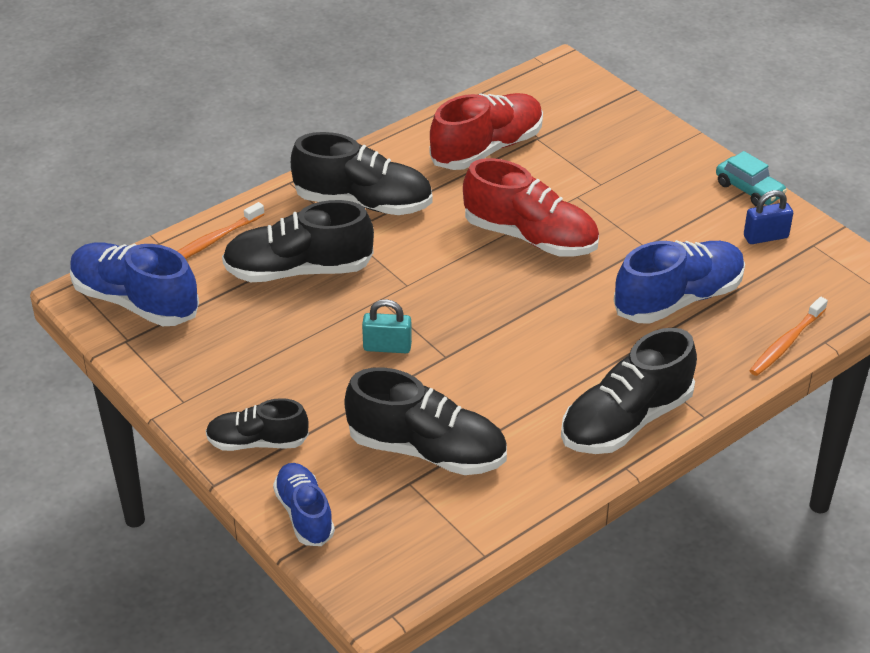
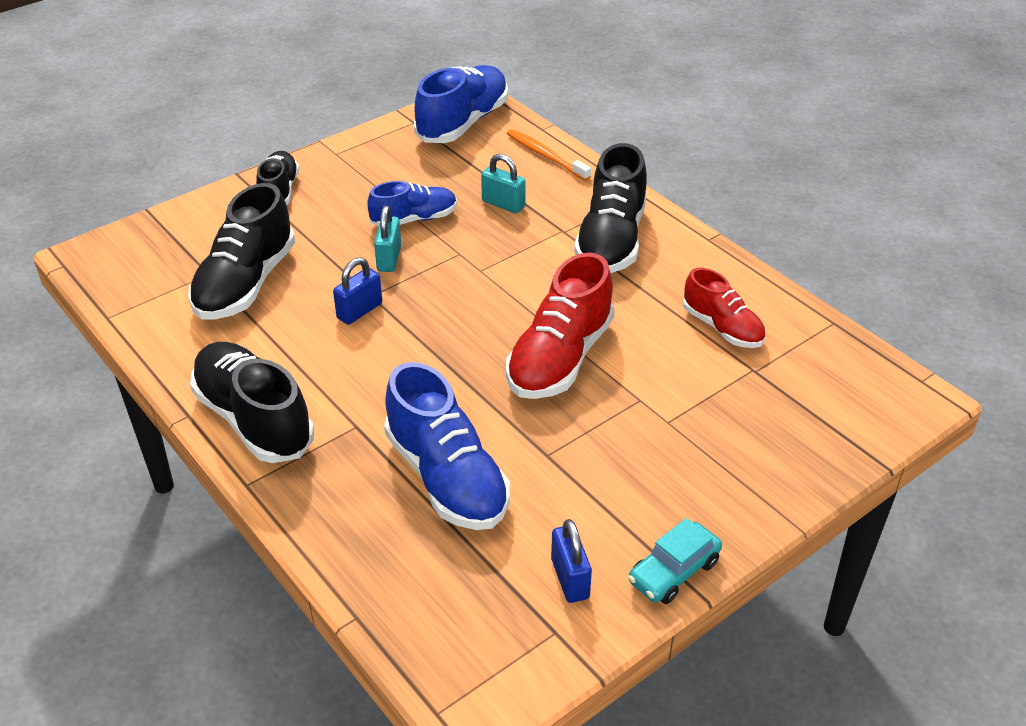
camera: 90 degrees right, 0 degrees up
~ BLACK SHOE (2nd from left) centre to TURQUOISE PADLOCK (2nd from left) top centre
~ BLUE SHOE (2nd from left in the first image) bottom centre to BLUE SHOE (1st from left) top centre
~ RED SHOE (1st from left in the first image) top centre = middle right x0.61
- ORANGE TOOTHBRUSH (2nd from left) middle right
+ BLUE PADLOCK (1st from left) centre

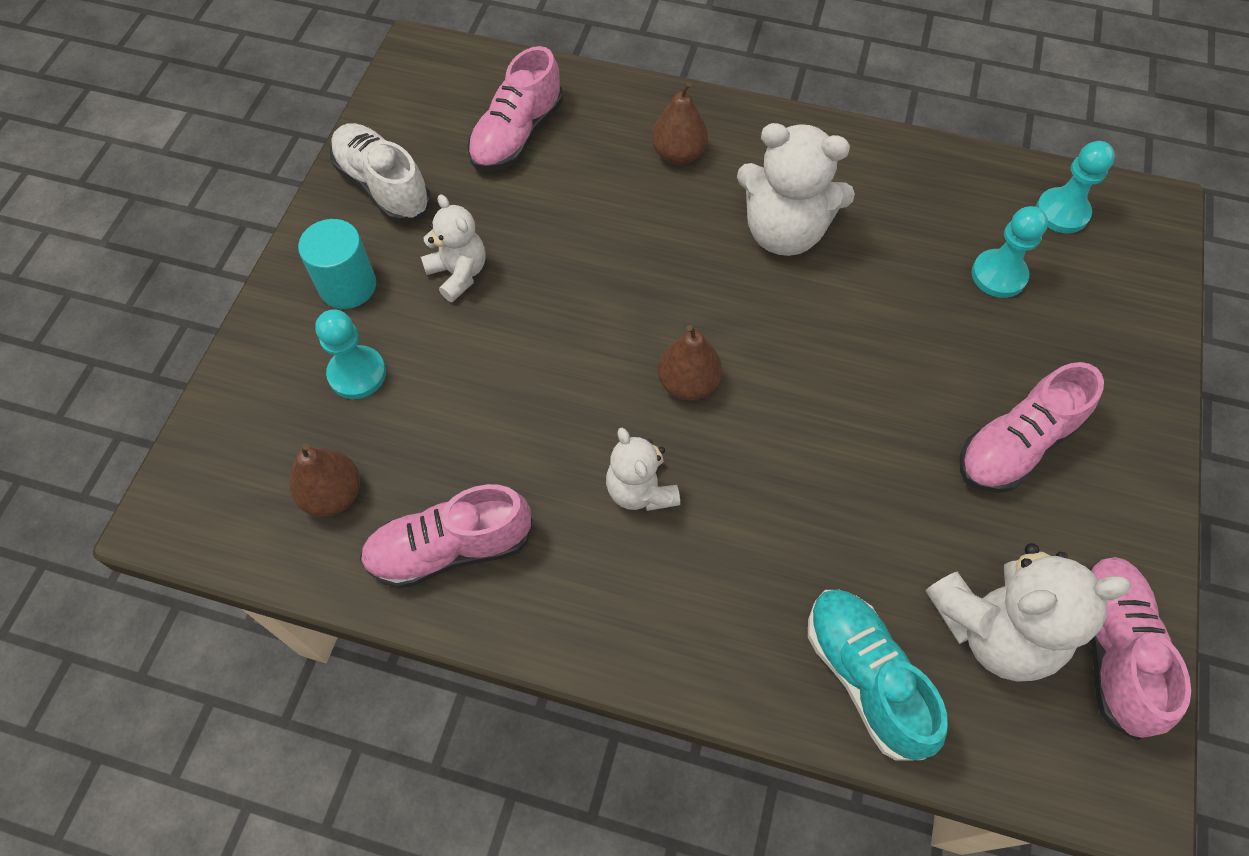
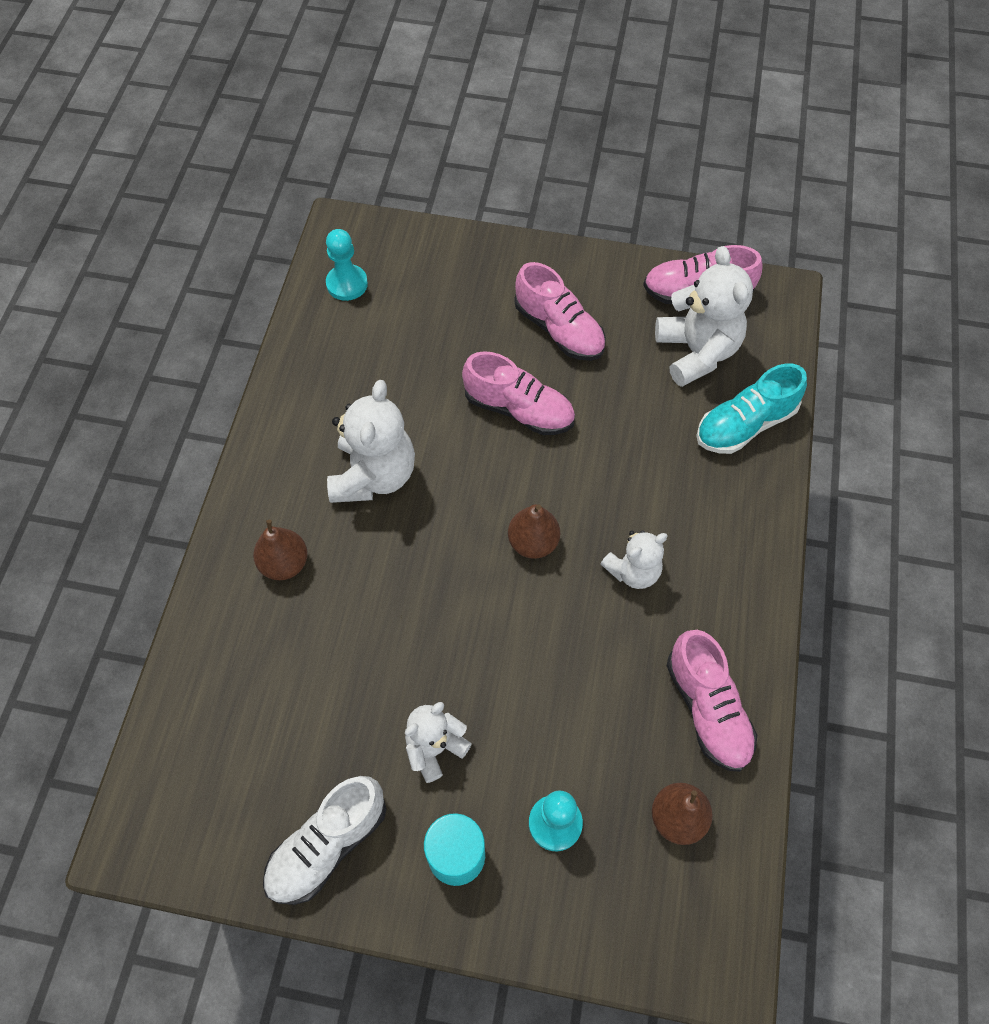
camera: 95 degrees left, 0 degrees up
~ PINK SHOE (2nd from left in the first image) top centre to PINK SHOE (1st from left) centre
- TURQUOISE PAWN (2nd from left) top right

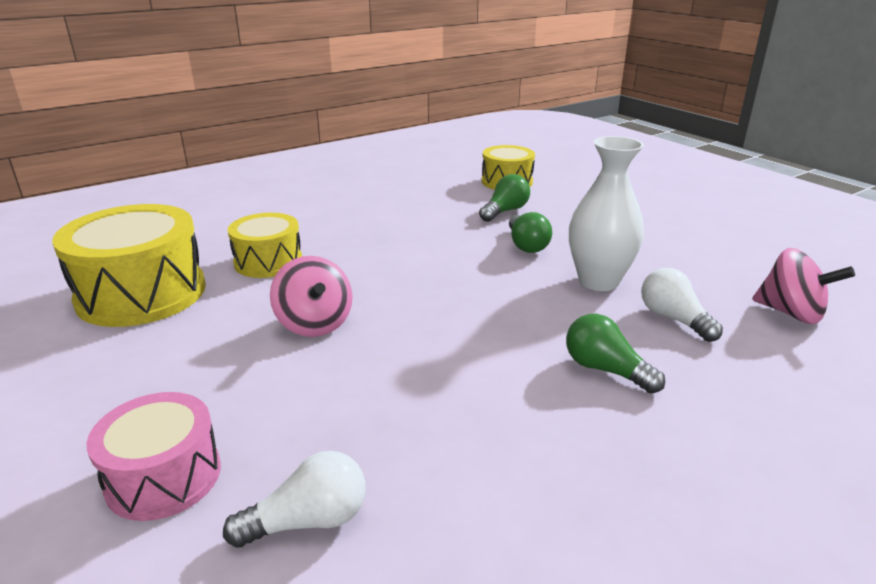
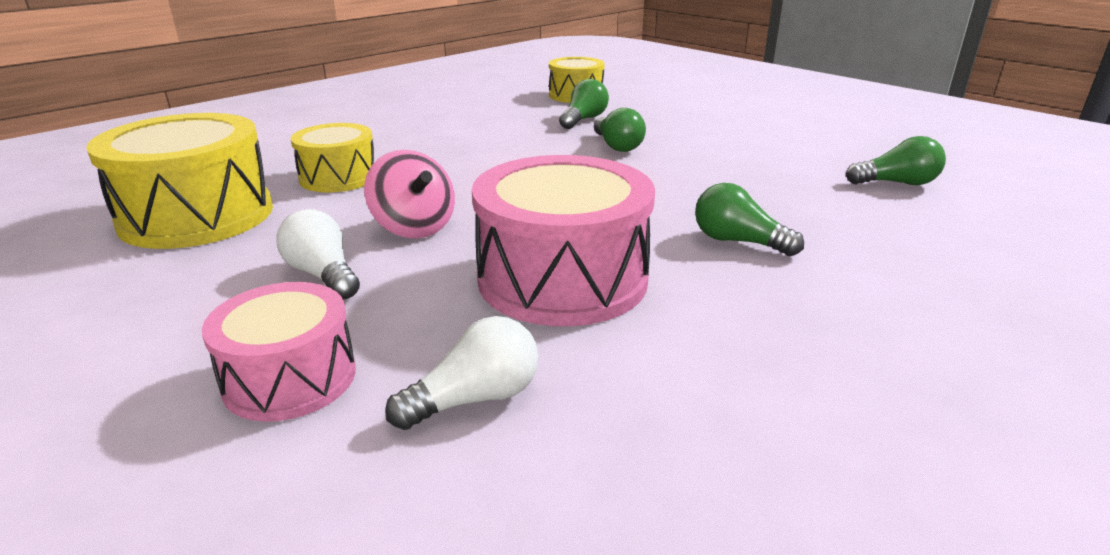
camera: 10 degrees left, 0 degrees up
- WHITE VASE middle right
~ WHITE LIGHT BULB (2nd from left in the first image) middle right to WHITE LIGHT BULB (1st from left) middle left
~ PINK SPINNING TOP (2nd from left) middle right to GREEN LIGHT BULB (4th from left) top right
+ PINK DRUM (2nd from left) centre

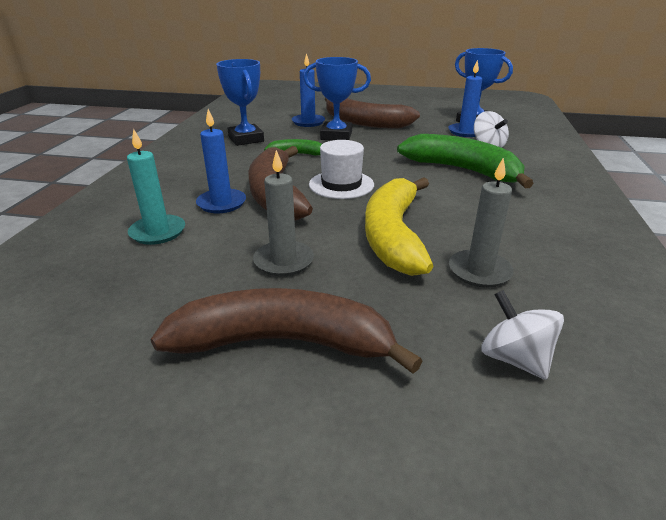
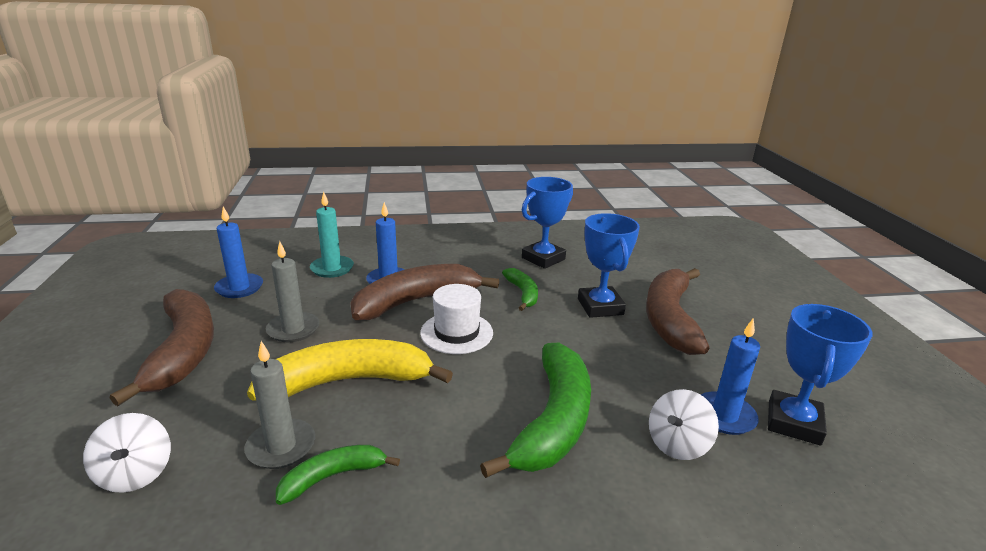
camera: 70 degrees right, 5 degrees down
~ BLUE CANDLE (2nd from left in the first image) top centre to BLUE CANDLE (1st from left) middle left
~ WHITE SPINNING TOP (2nd from left in the first image) middle right = bottom left 120 degrees clockwise
+ GREEN BANANA (1st from left) bottom centre

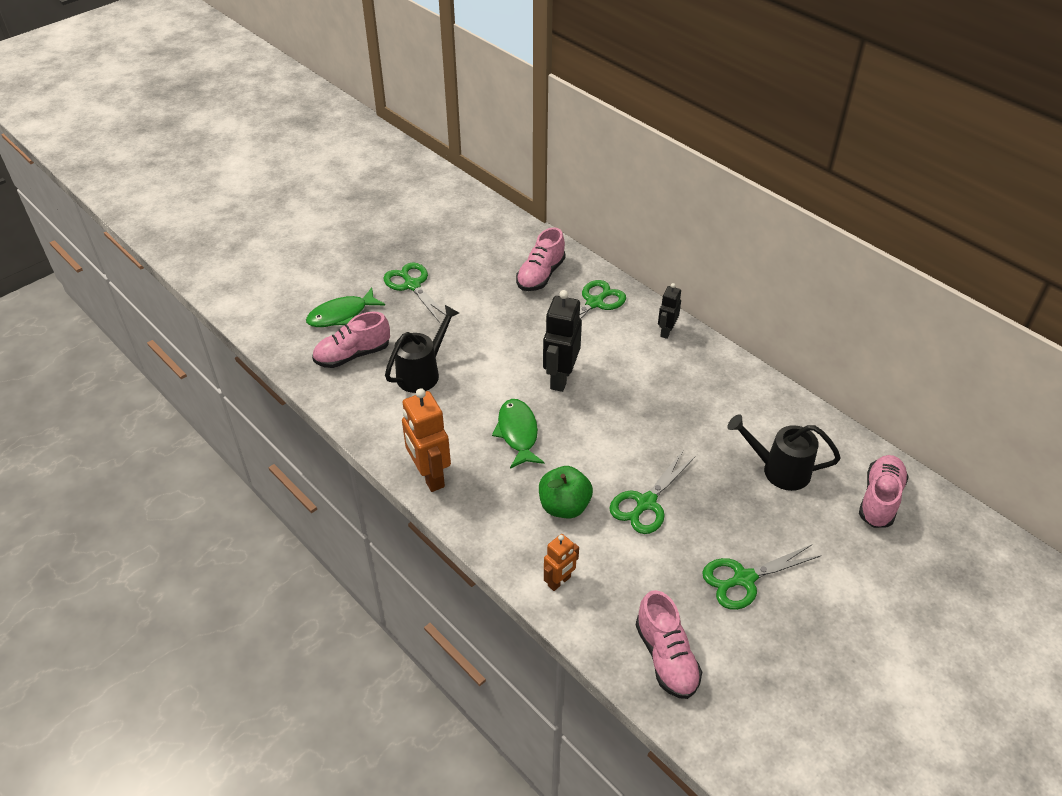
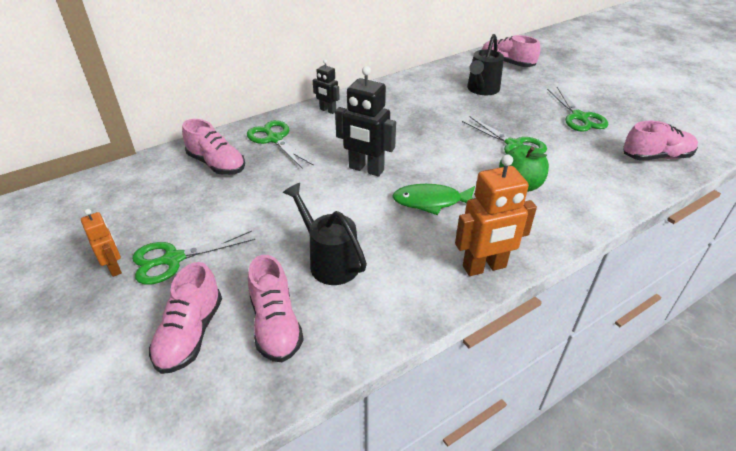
camera: 80 degrees left, 5 degrees down
~ GREEN FISH (1st from left) middle left to PINK SHOE (1st from left) bottom left
~ ORANGE ROBOT (2nd from left in the first image) bottom centre to ORANGE ROBOT (1st from left) middle left

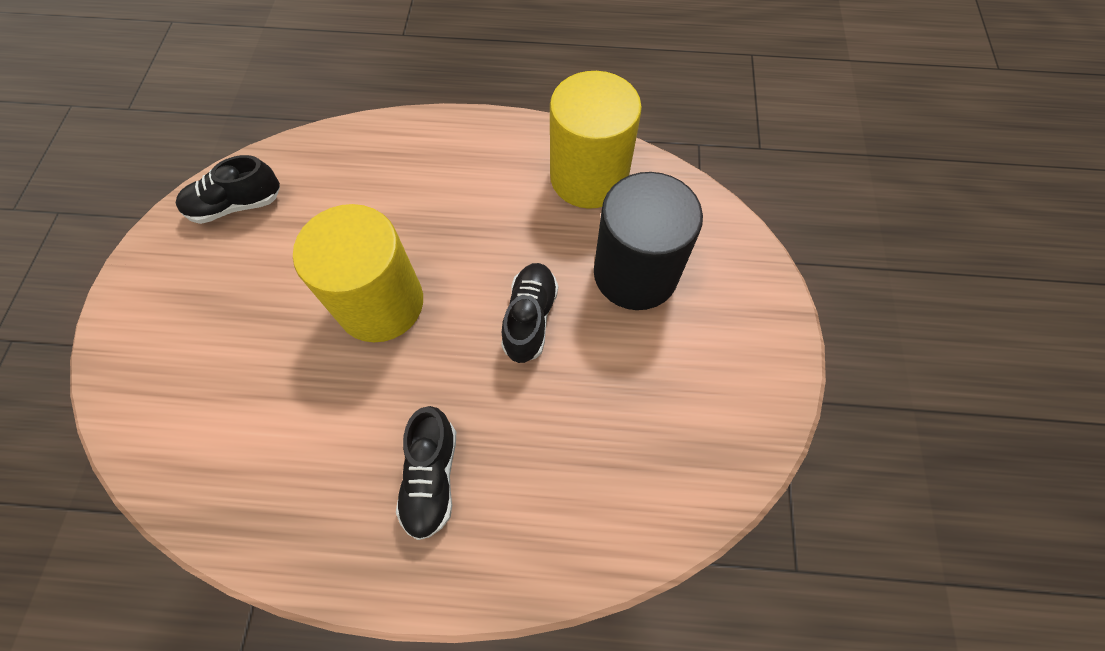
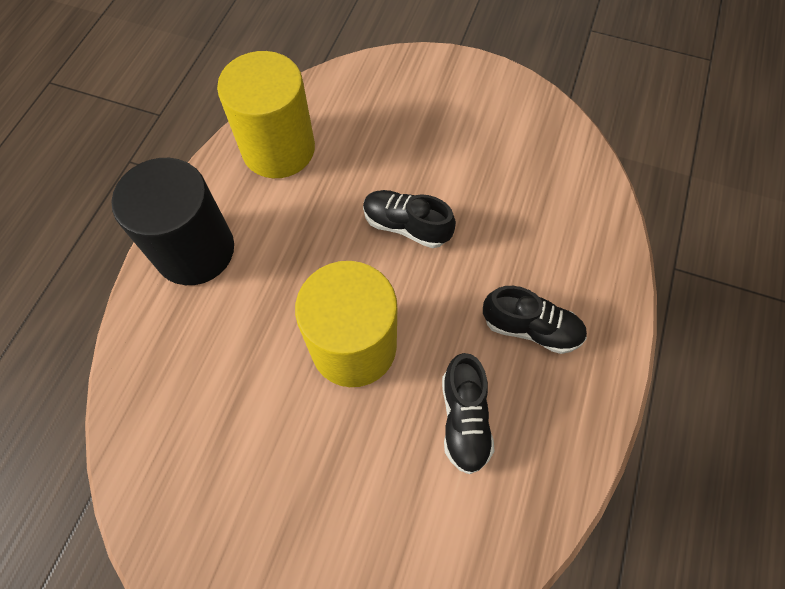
camera: 75 degrees left, 0 degrees up
~ BLACK SHOE (1st from left in the first image) top left to BLACK SHOE (2nd from left) bottom centre
~ BLACK CYLINDER centre to middle left

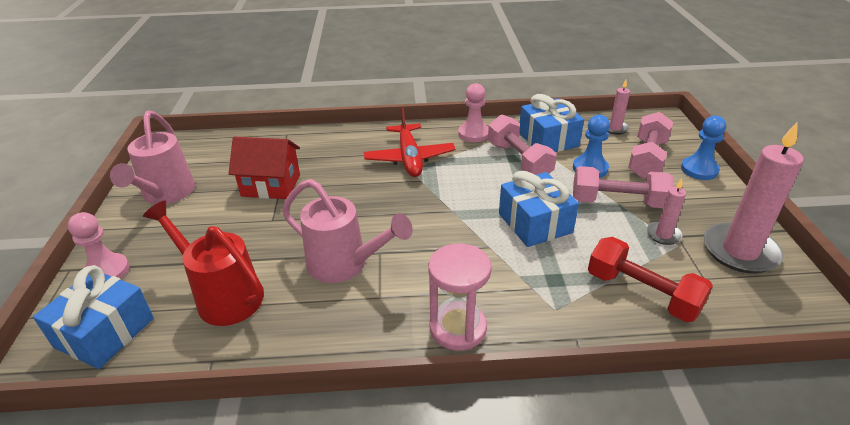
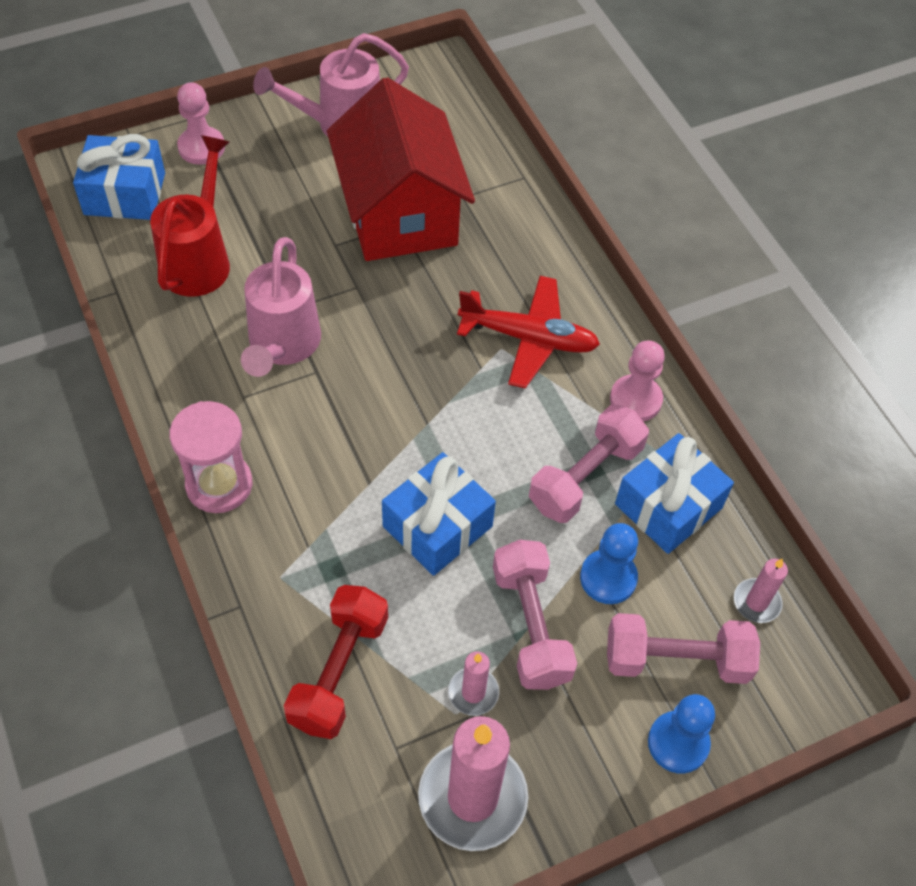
camera: 65 degrees right, 20 degrees up
~ RED HOUSE middle left = top centre x1.66
~ RED PLANE centre = centre 135 degrees counterclockwise

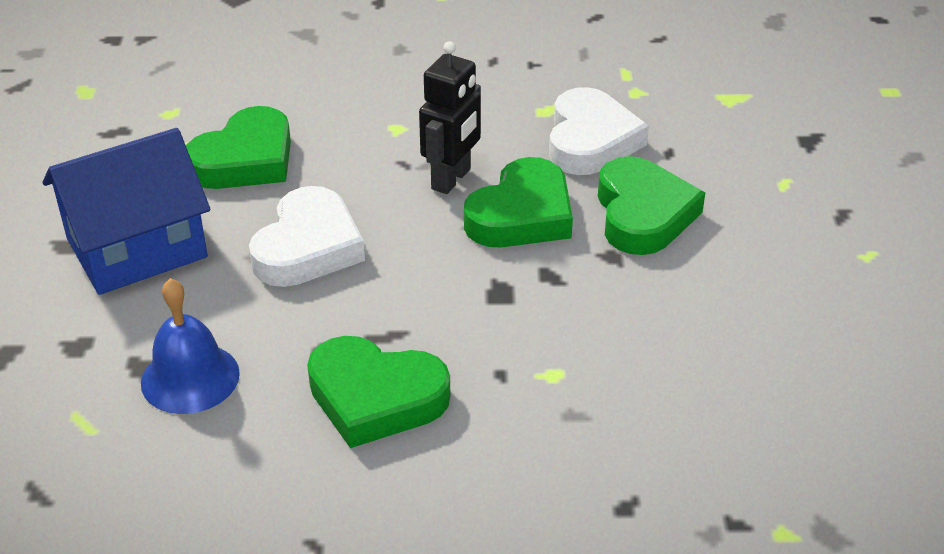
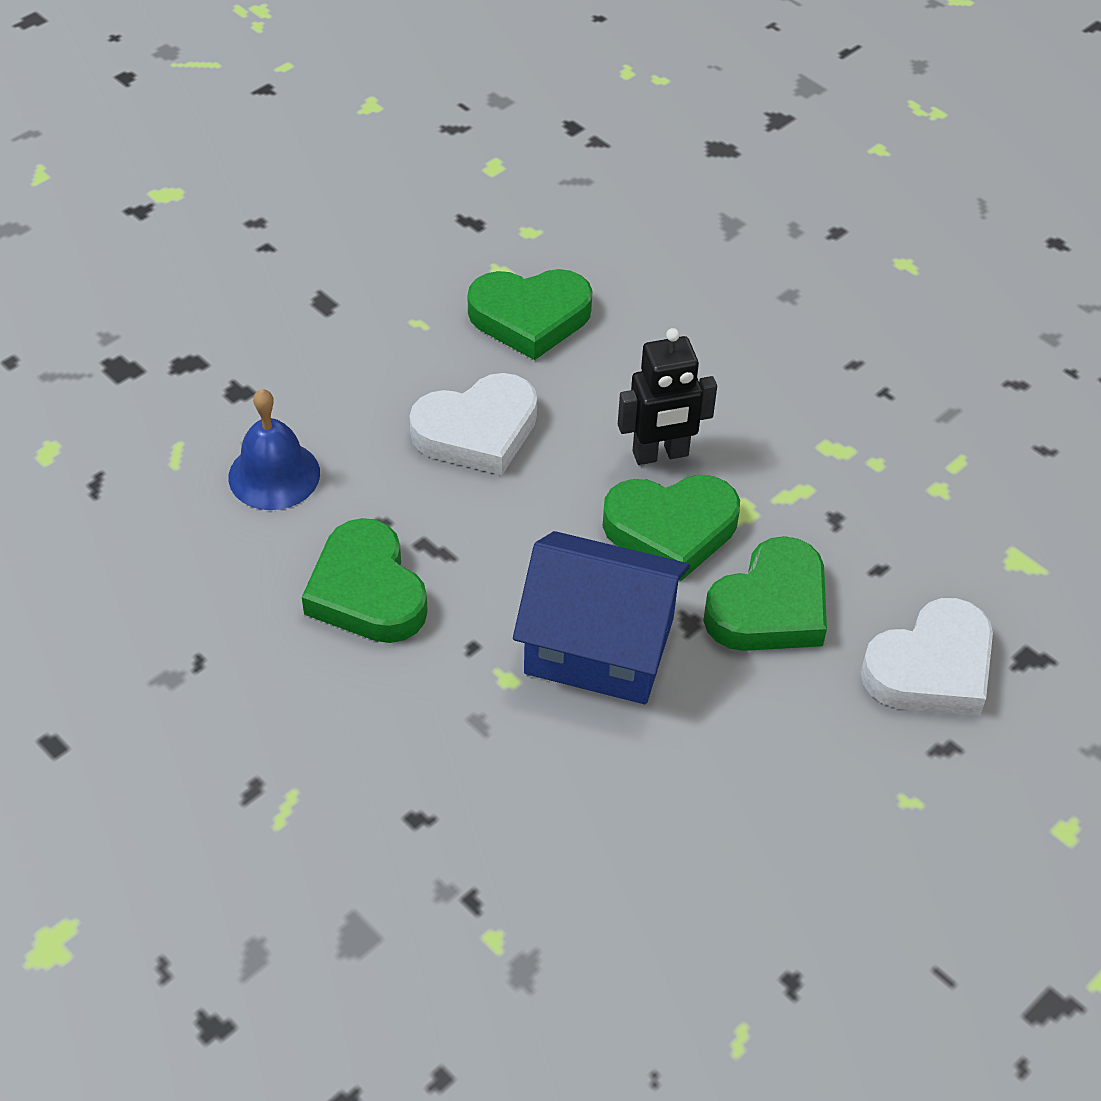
camera: 45 degrees right, 10 degrees up
~ BLUE HOUSE middle left to centre
~ WHITE HEART (2nd from left) top centre to middle right

